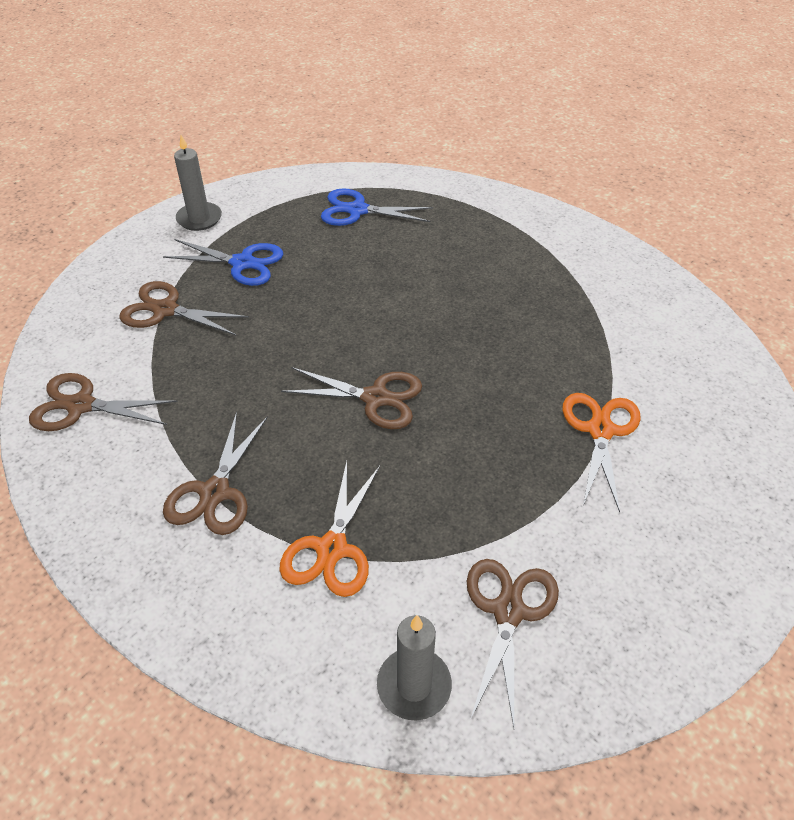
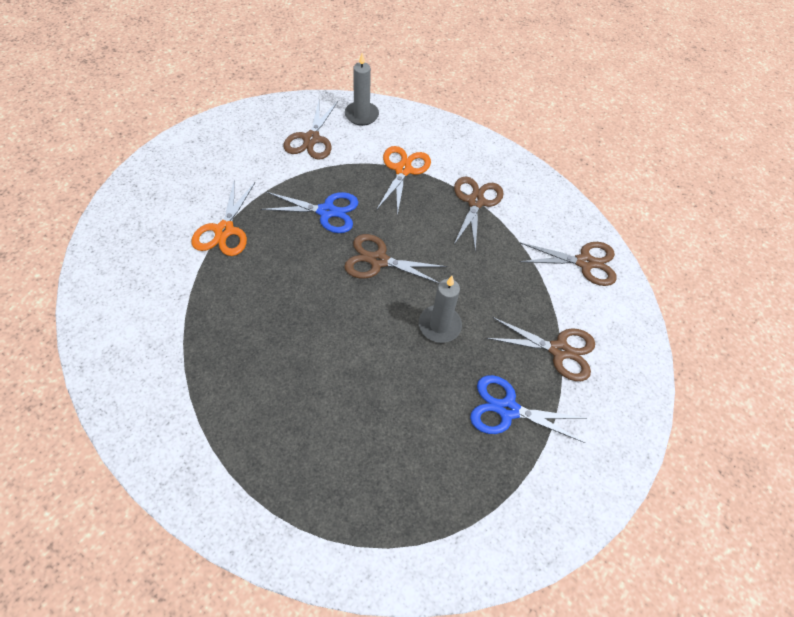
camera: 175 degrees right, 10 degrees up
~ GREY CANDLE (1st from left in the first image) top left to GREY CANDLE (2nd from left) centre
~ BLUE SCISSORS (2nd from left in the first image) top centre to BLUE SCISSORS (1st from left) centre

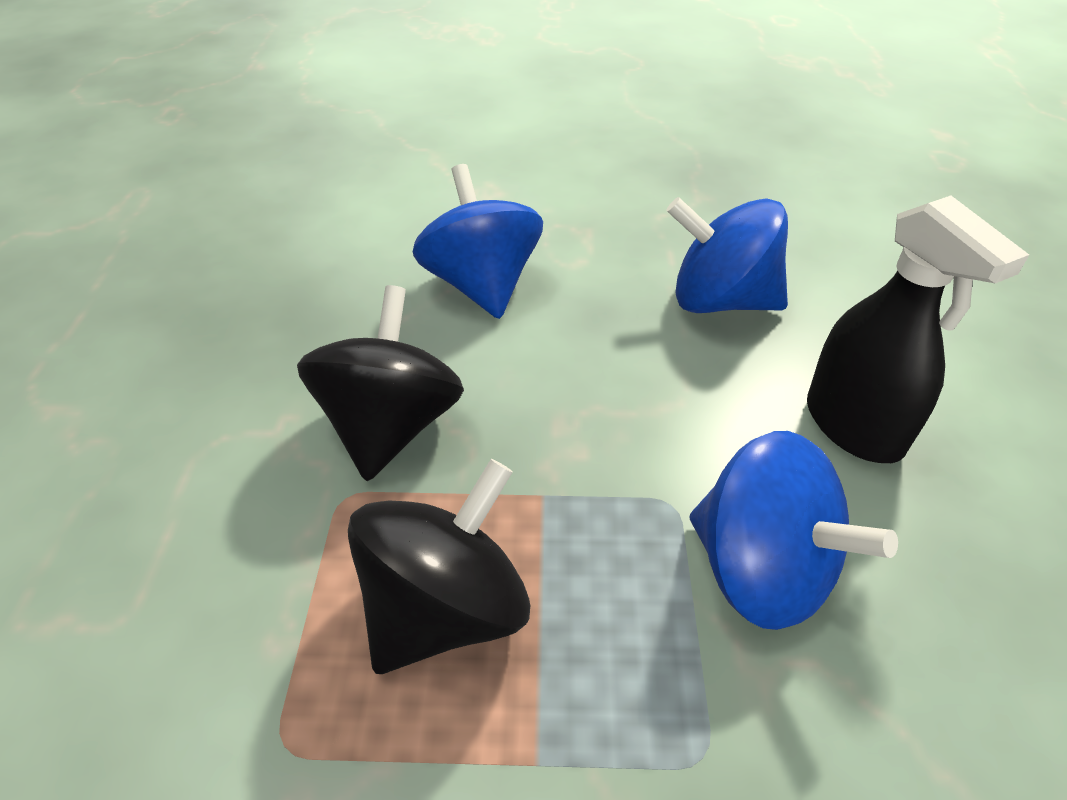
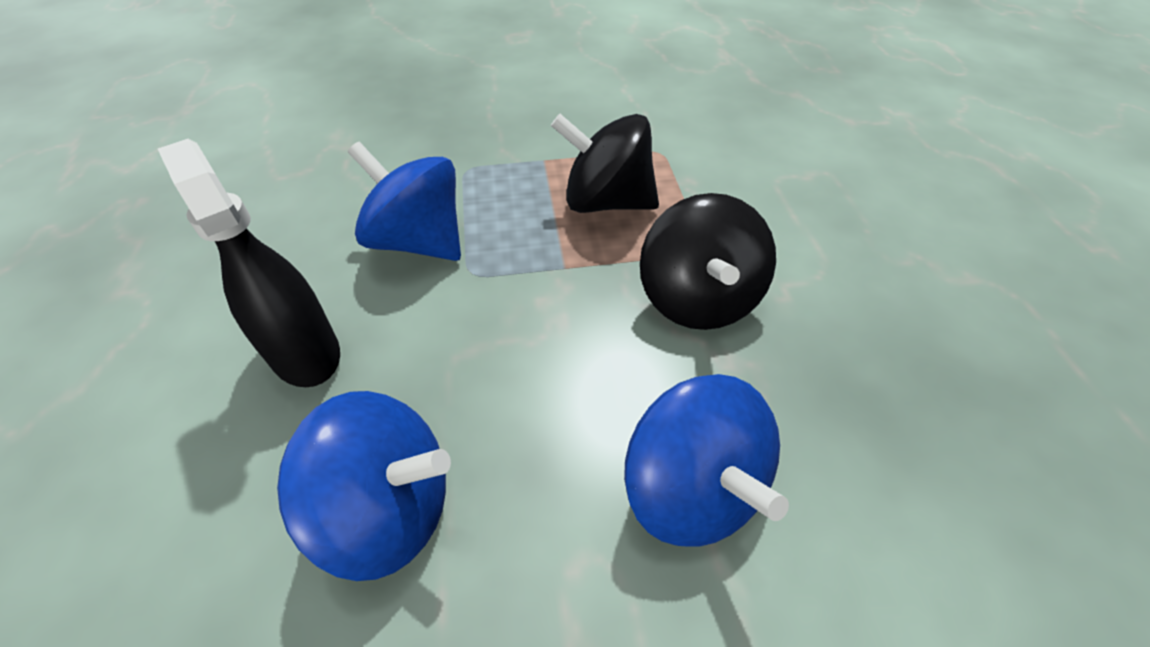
camera: 170 degrees right, 5 degrees up
~ BLACK SPINNING TOP (2nd from left in the first image) bottom centre = top centre 75 degrees clockwise

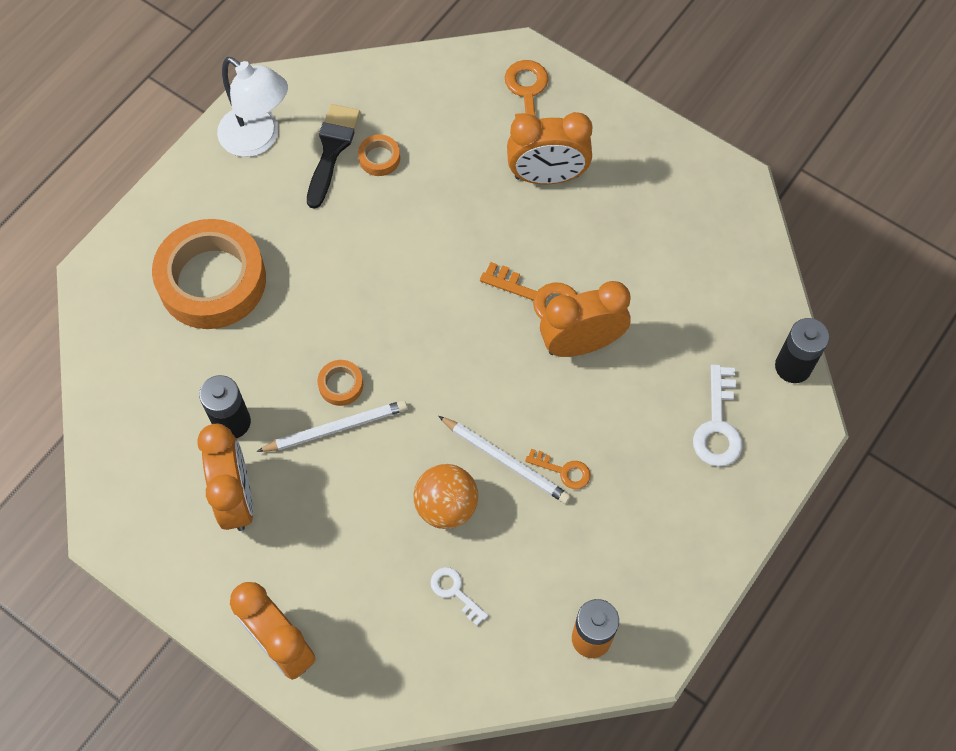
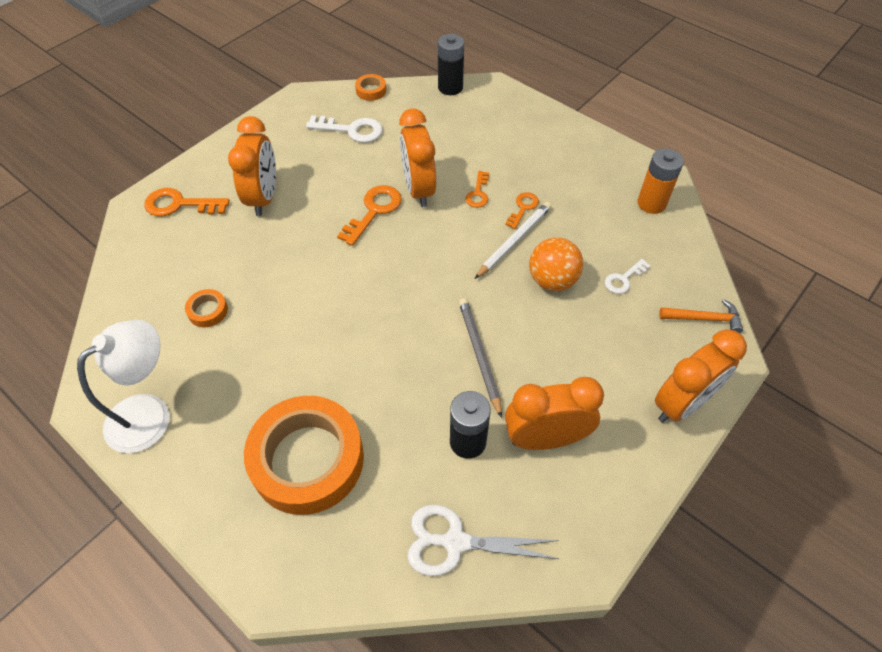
camera: 85 degrees left, 10 degrees down
~ WHITE PENCIL (1st from left) centre to GREY PENCIL centre
- BLACK BRUSH top centre
~ ORANGE TAPE (2nd from left in the first image) centre to ORANGE TAPE (3rd from left) top centre
~ WHITE KEY (2nd from left in the first image) middle right to WHITE KEY (1st from left) top centre
+ WHITE SCISSORS bottom centre
+ ORANGE KEY (3rd from left) top centre
+ ORANGE HAMMER middle right

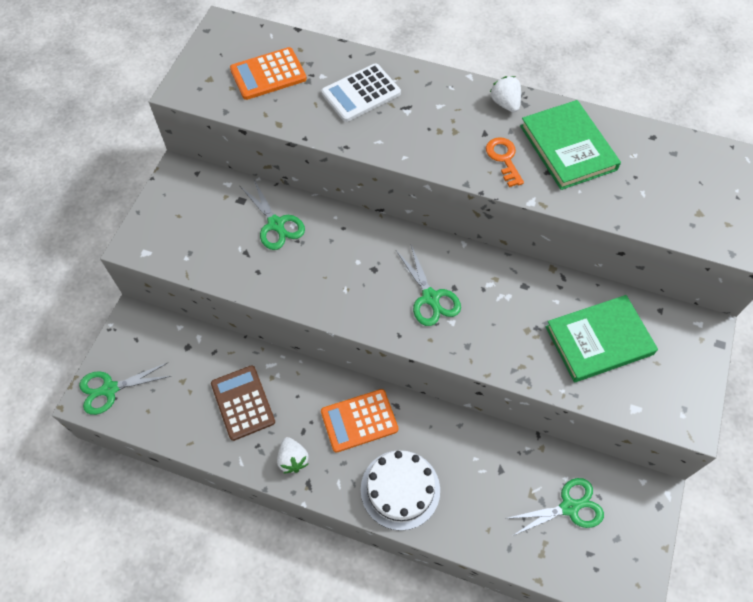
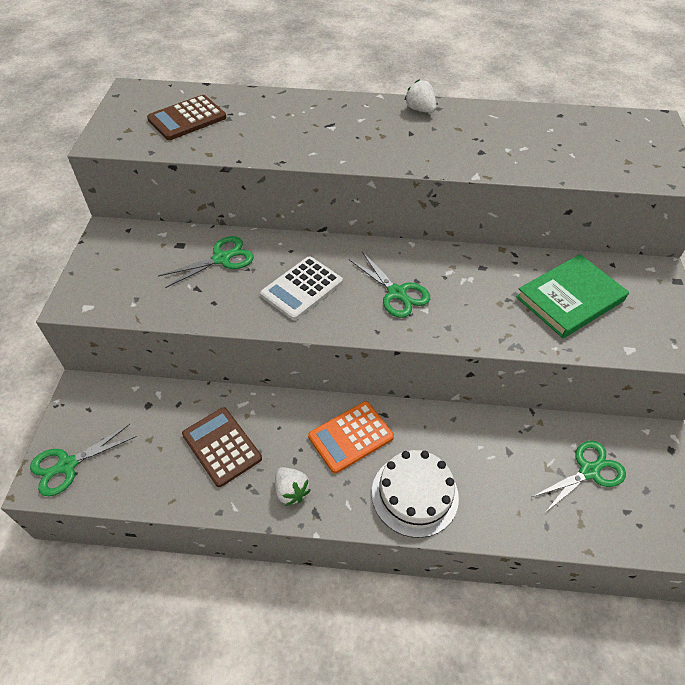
camera: 15 degrees left, 10 degrees down
~ ORANGE CALCULATOR (1st from left) top centre to BROWN CALCULATOR (1st from left) top left
~ GREEN SCISSORS (2nd from left) centre = middle left 75 degrees counterclockwise
~ WHITE CALCULATOR top centre to centre
- ORANGE KEY top right
- GREEN BOOK (1st from left) top right

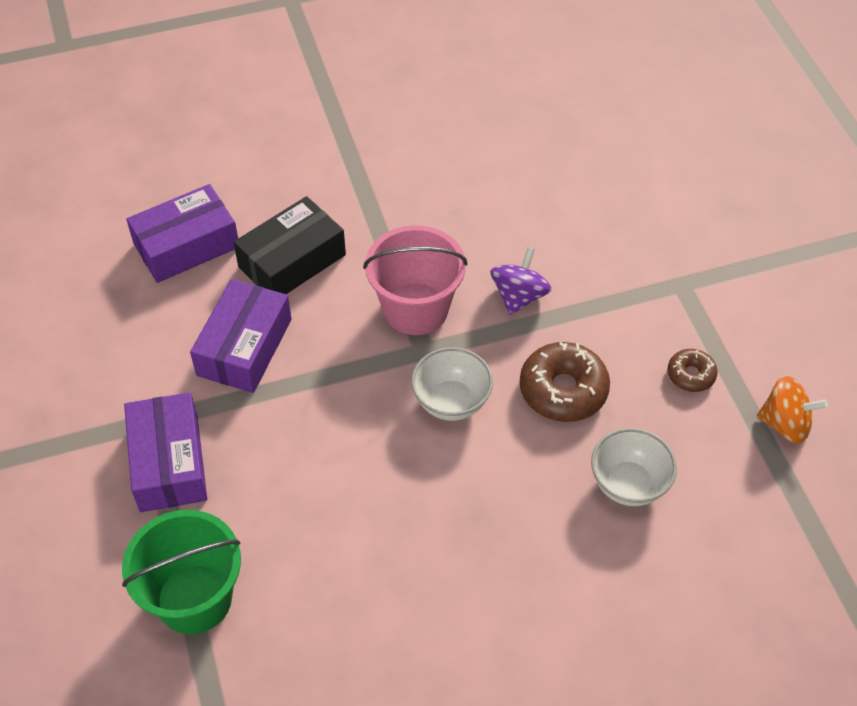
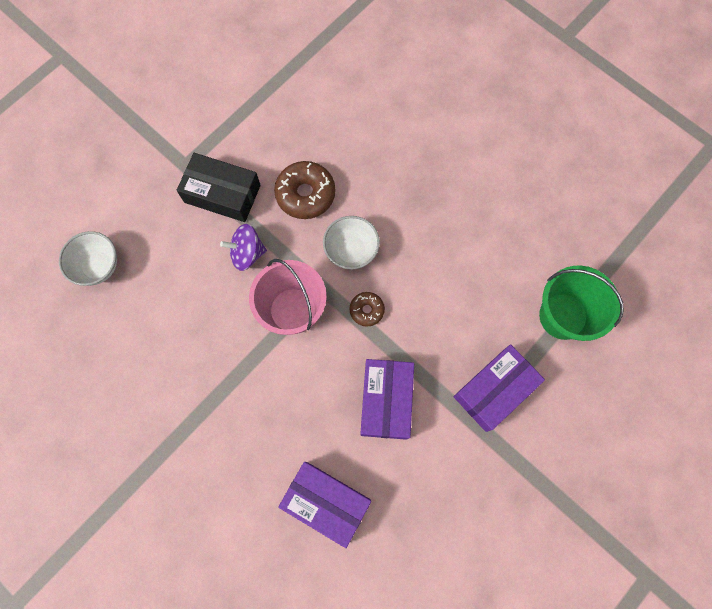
camera: 120 degrees left, 20 degrees up
~ PURPLE BOX (3rd from left in the first image) middle left = centre 75 degrees counterclockwise
~ BLACK BOX centre to top left
~ WHITE BOWL (2nd from left in the first image) middle right to WHITE BOWL (1st from left) middle left
~ BROWN DONUT (2nd from left) middle right to centre
- ORANGE SPINNING TOP middle right

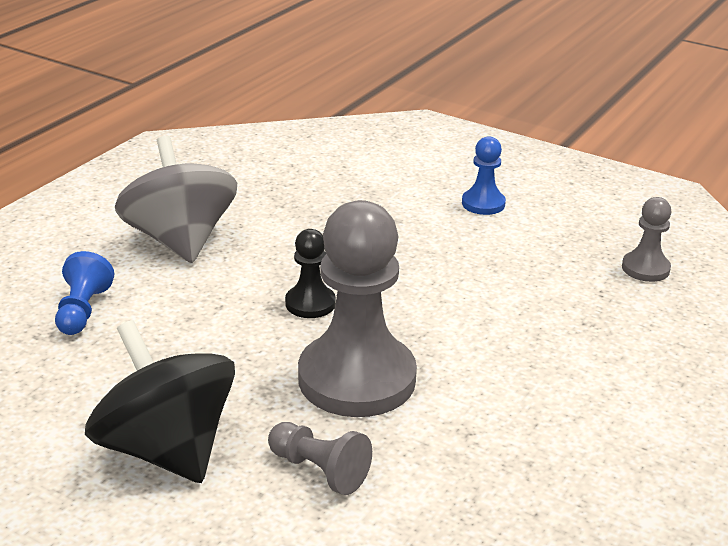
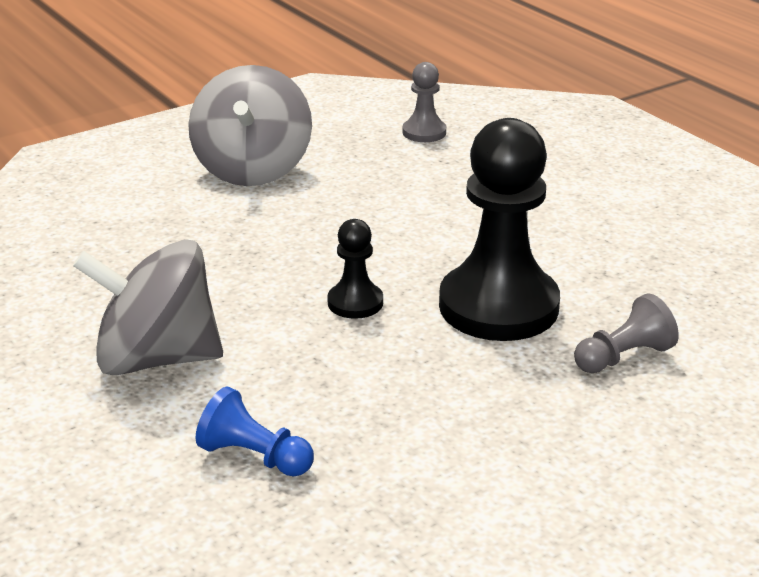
camera: 65 degrees left, 0 degrees up
- BLACK SPINNING TOP bottom left
~ GREY PAWN (2nd from left) centre to BLACK PAWN (2nd from left) centre
~ BLUE PAWN (2nd from left) top centre to GREY SPINNING TOP (2nd from left) top left

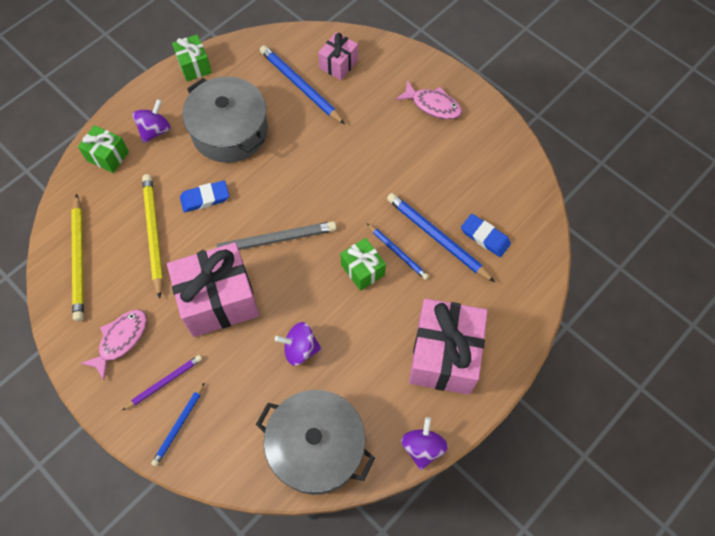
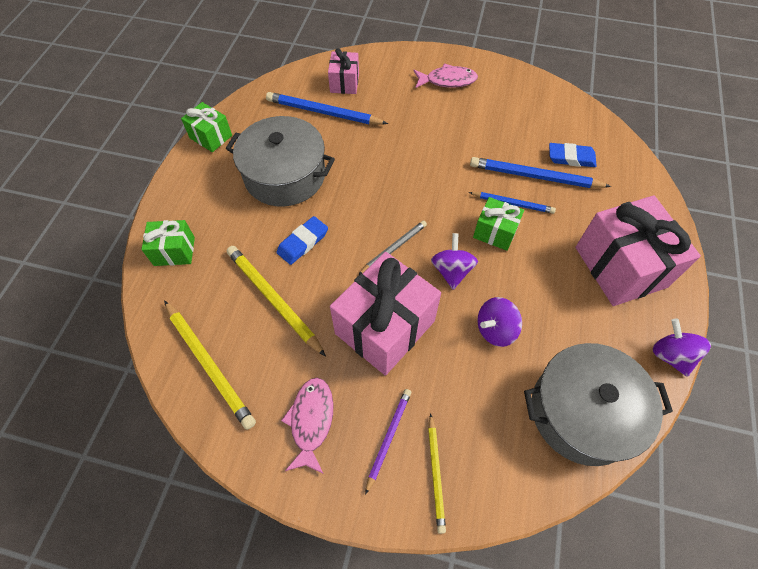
camera: 30 degrees left, 5 degrees down
~ PURPLE SPINNING TOP (1st from left) top left to centre
~ BLUE PENCIL (1st from left) bottom left to YELLOW PENCIL (3rd from left) bottom centre
~ GREY PENCIL centre = centre x0.60

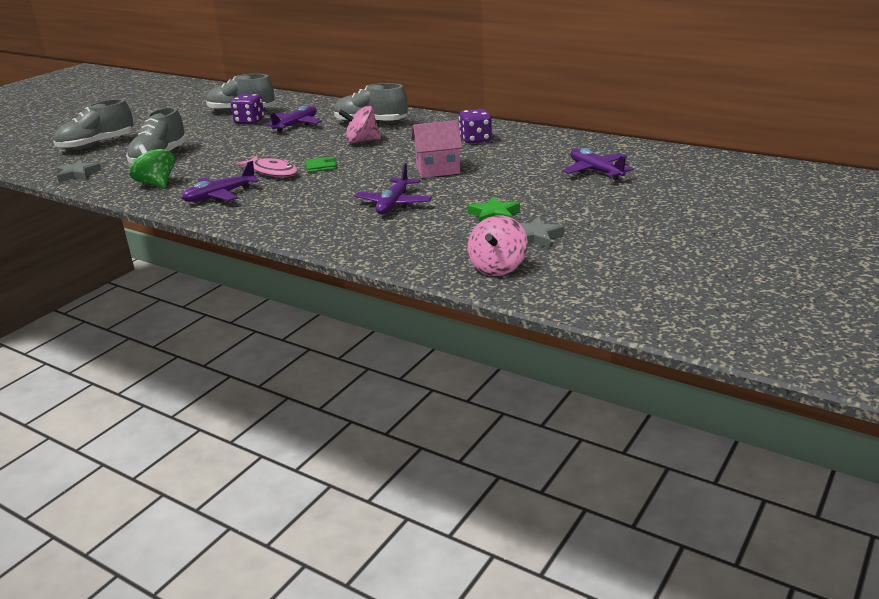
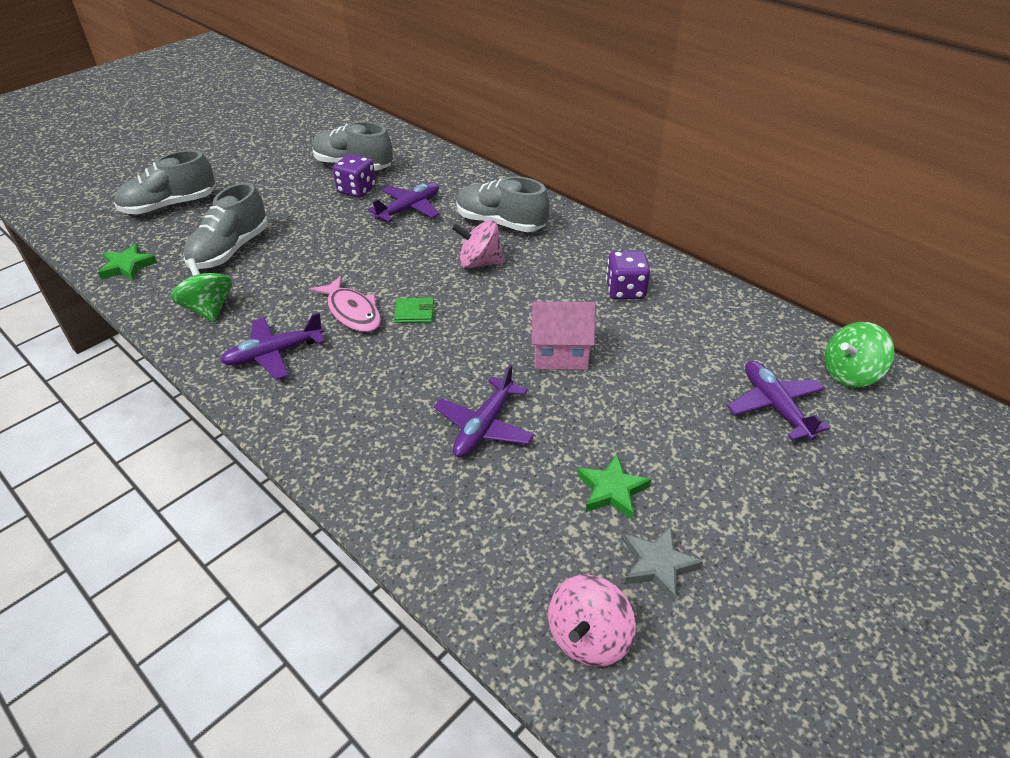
camera: 10 degrees right, 15 degrees up
~ GREY STAR (1st from left) top left to GREEN STAR (1st from left) middle left
+ GREEN SPINNING TOP (2nd from left) middle right

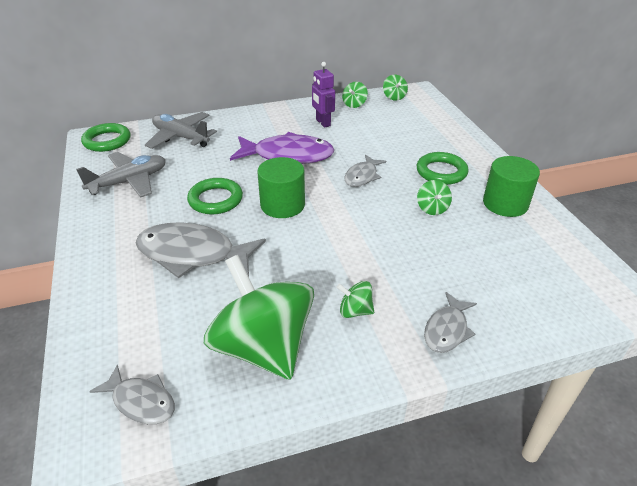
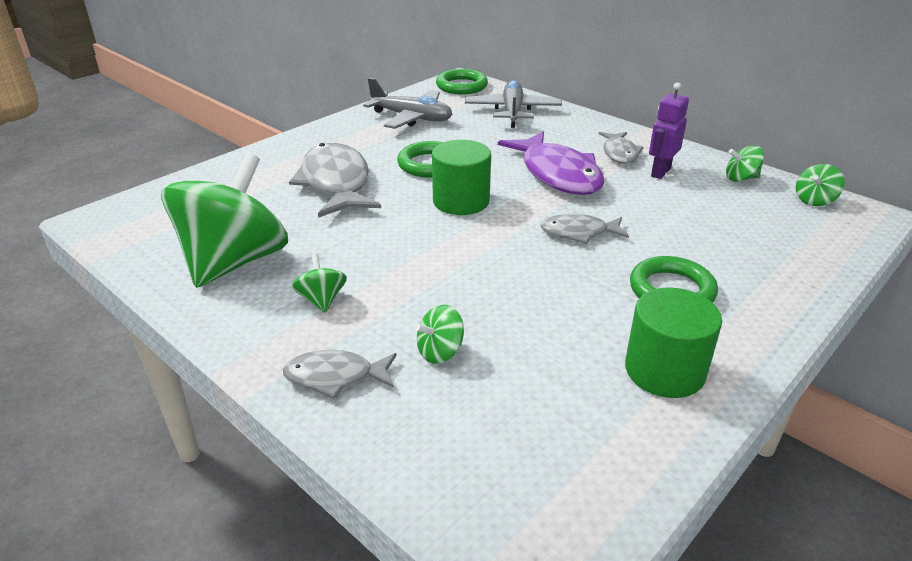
camera: 60 degrees right, 5 degrees down
~ GREY FISH (1st from left in the first image) bottom left to GREY FISH (4th from left) top right
~ GREEN SPINNING TOP (5th from left in the first image) middle right to GREEN SPINNING TOP (3rd from left) centre

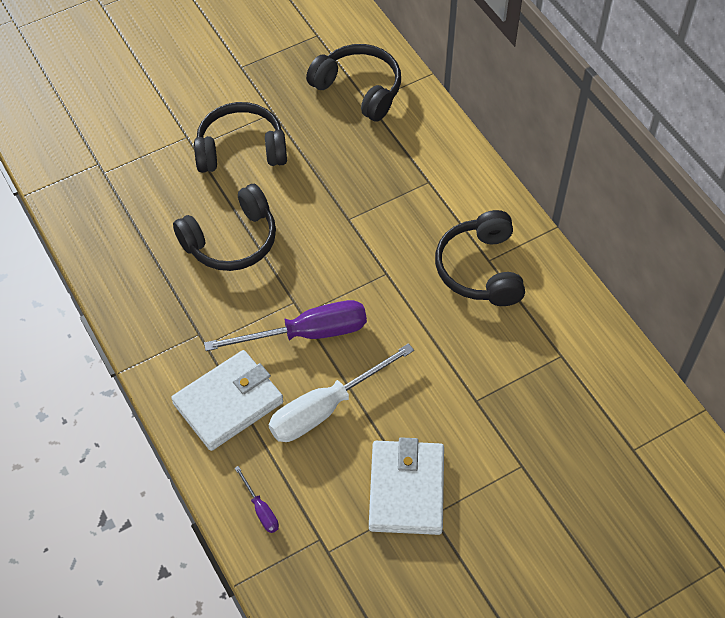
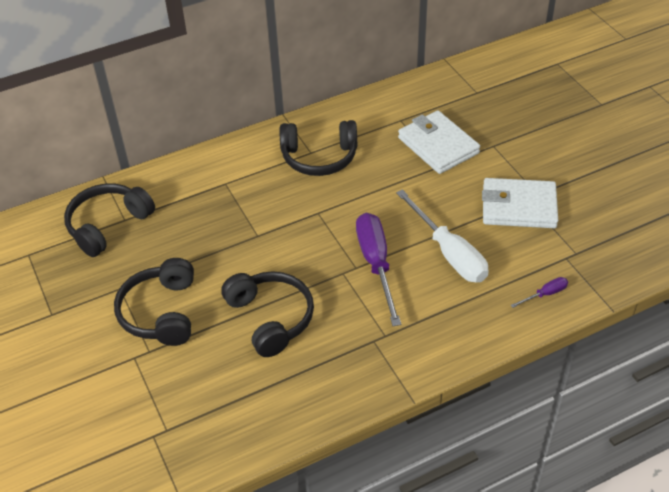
camera: 85 degrees left, 10 degrees down
~ WHITE WALLET (1st from left) middle left to top centre

